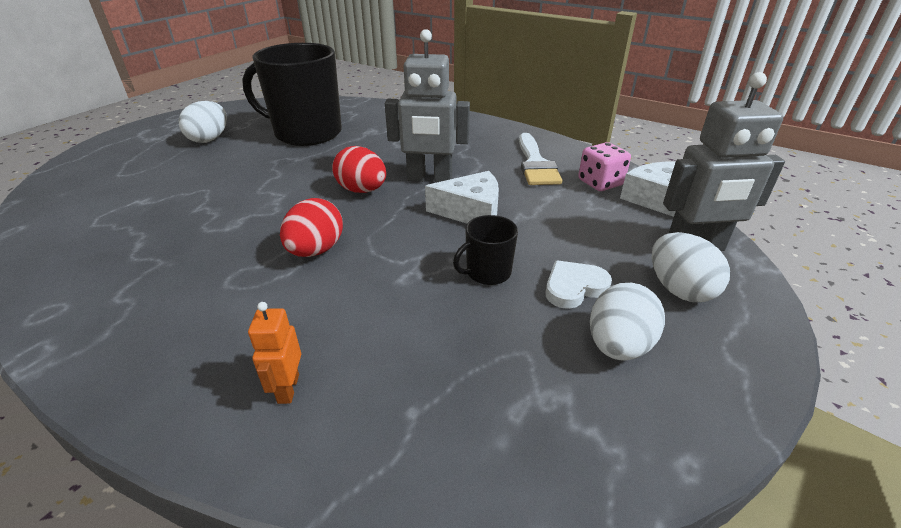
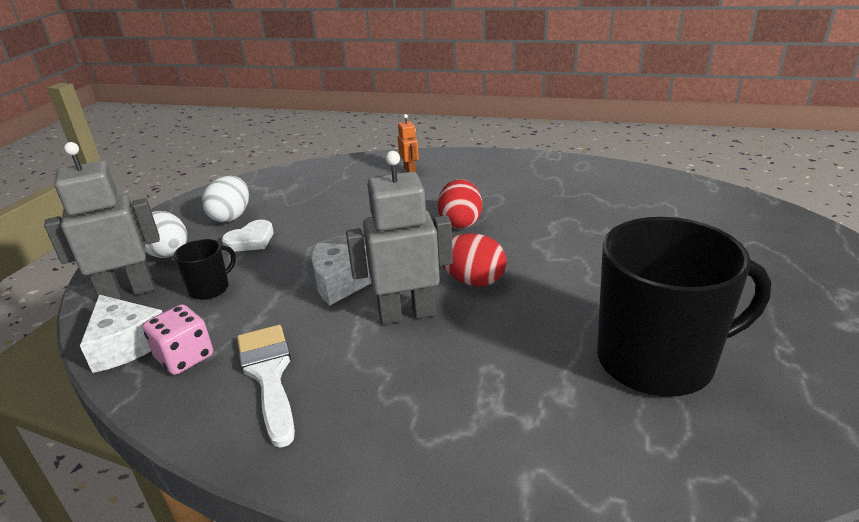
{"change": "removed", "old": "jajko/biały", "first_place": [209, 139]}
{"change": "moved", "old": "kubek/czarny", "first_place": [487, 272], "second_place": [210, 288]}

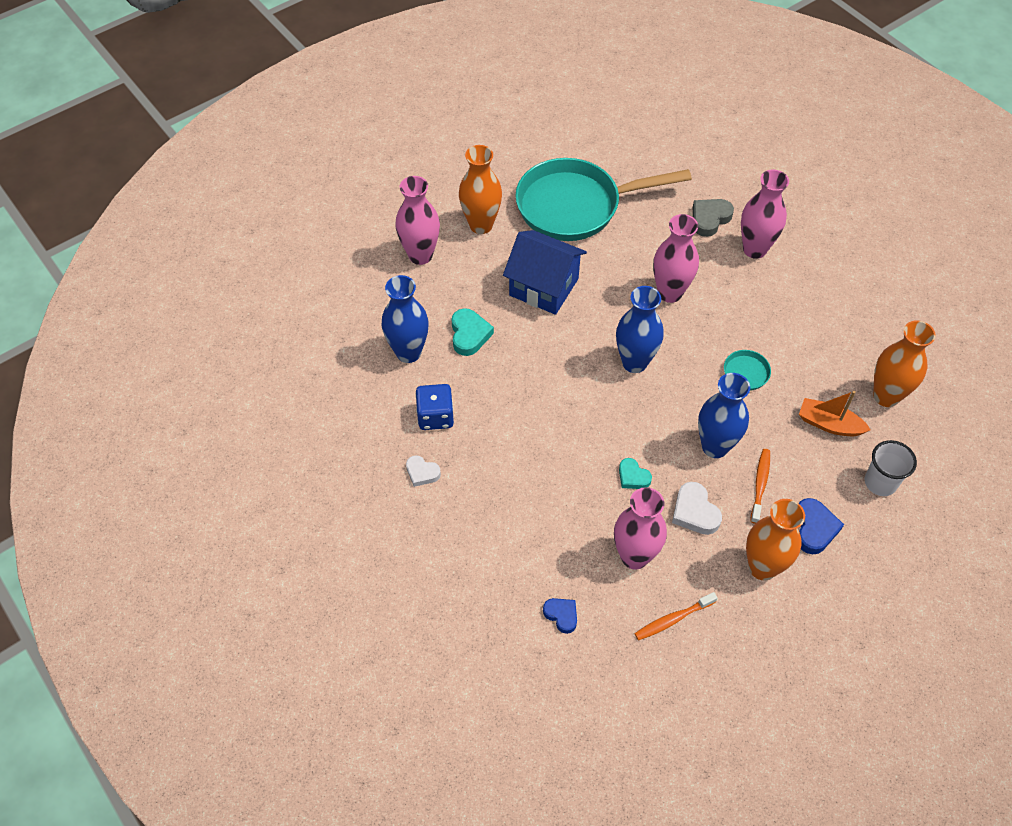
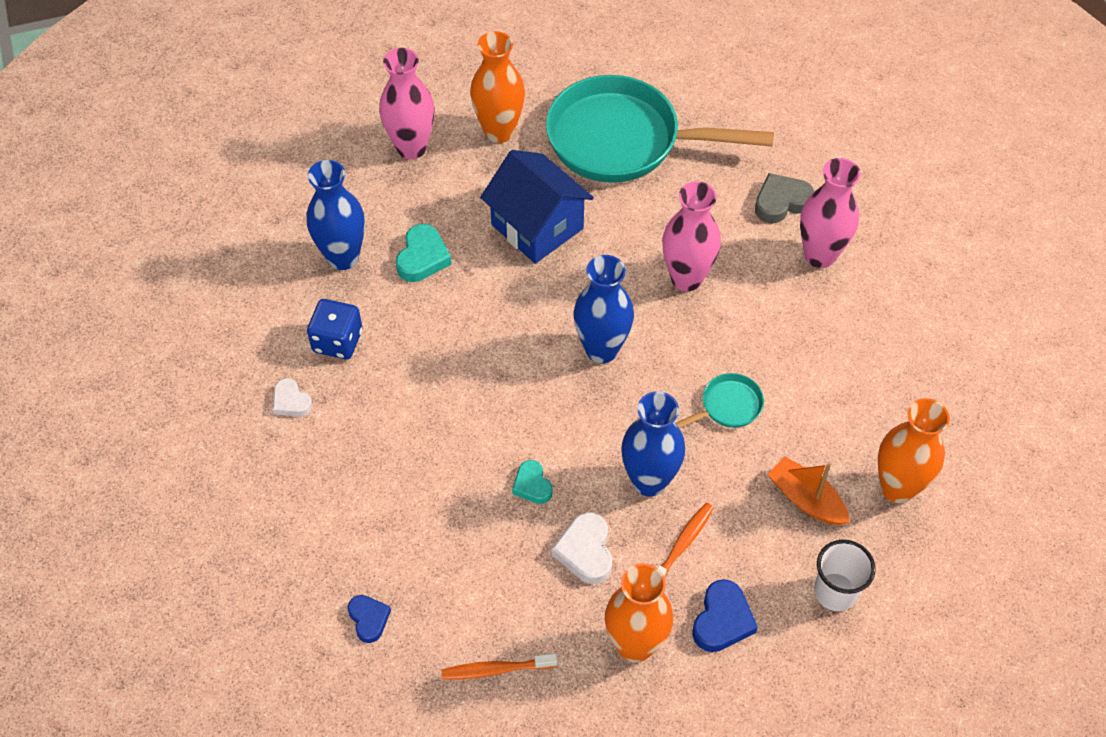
{"change": "removed", "old": "wazon/różowy", "first_place": [634, 556]}

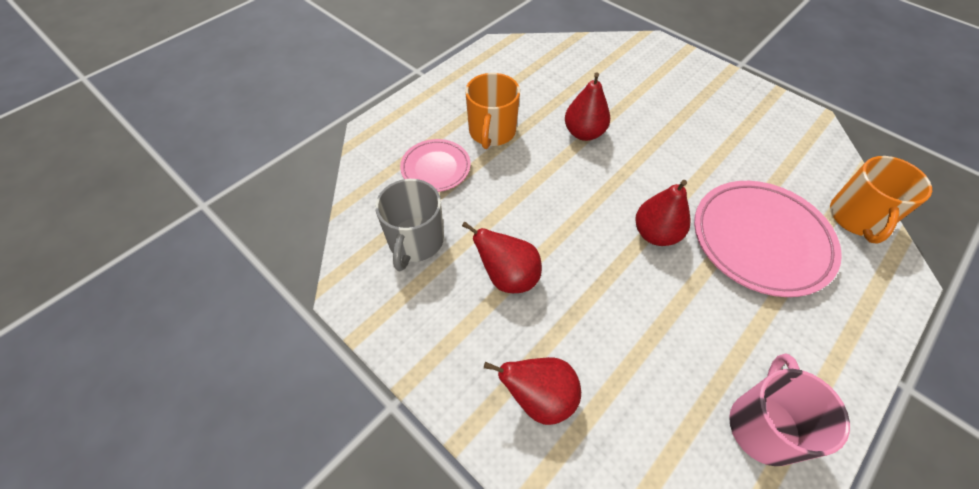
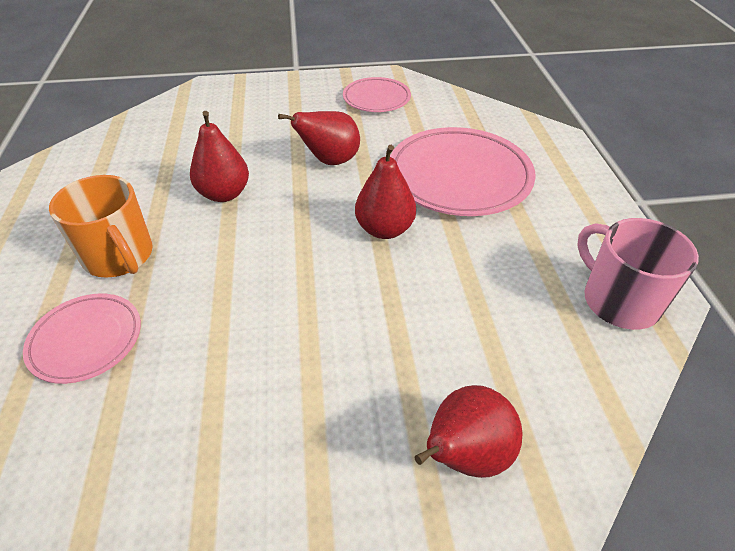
{"change": "removed", "old": "kubek/pomarańczowy", "first_place": [857, 218]}
{"change": "removed", "old": "kubek/szary", "first_place": [415, 241]}
{"change": "moved", "old": "gruszka/czerwony", "first_place": [508, 277], "second_place": [330, 161]}
{"change": "added", "new": "talerz/różowy", "second_place": [376, 99]}

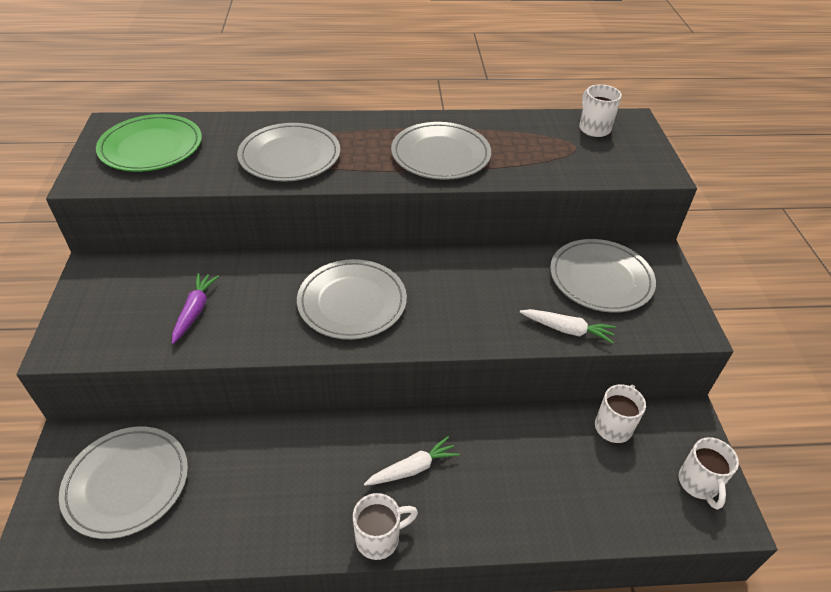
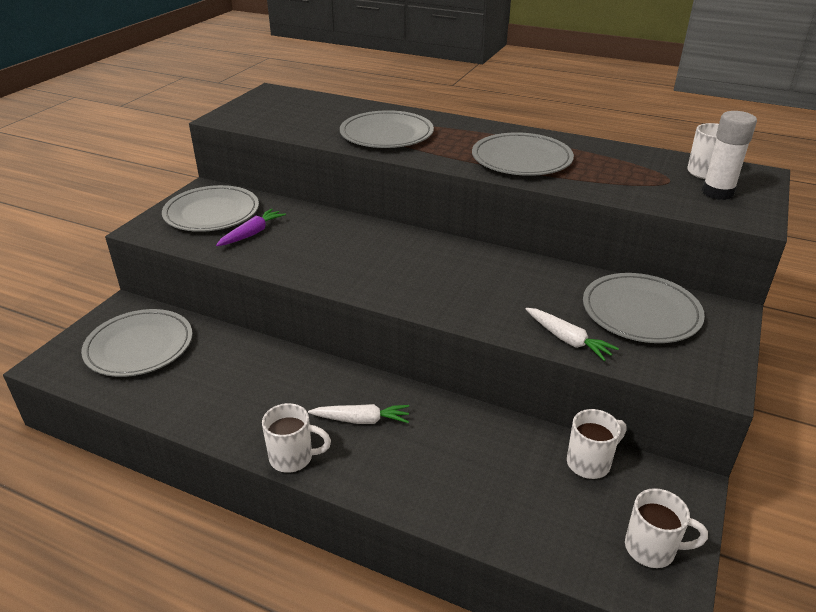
{"change": "removed", "old": "talerz/zielony", "first_place": [151, 147]}
{"change": "moved", "old": "talerz/szary", "first_place": [352, 302], "second_place": [212, 213]}
{"change": "turned", "old": "kubek/biały", "first_place": [698, 484], "second_place": [652, 549], "degrees": -105}
{"change": "added", "new": "klej w sztyfcie/biały", "second_place": [717, 192]}

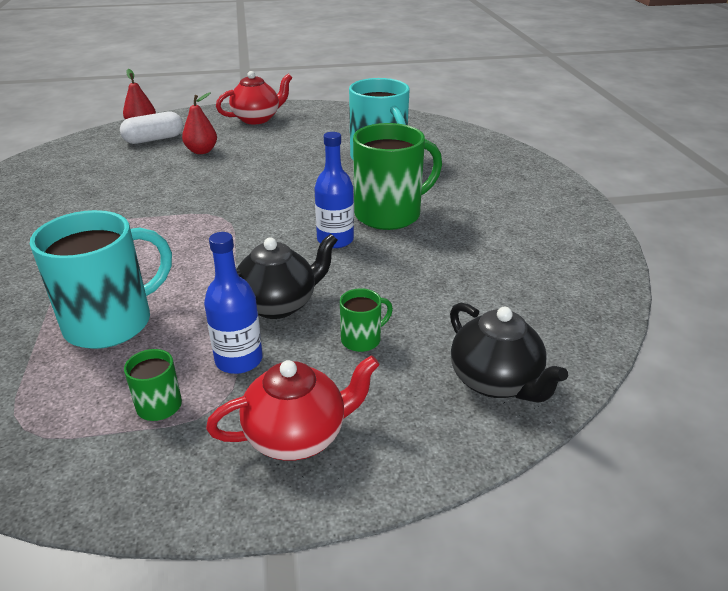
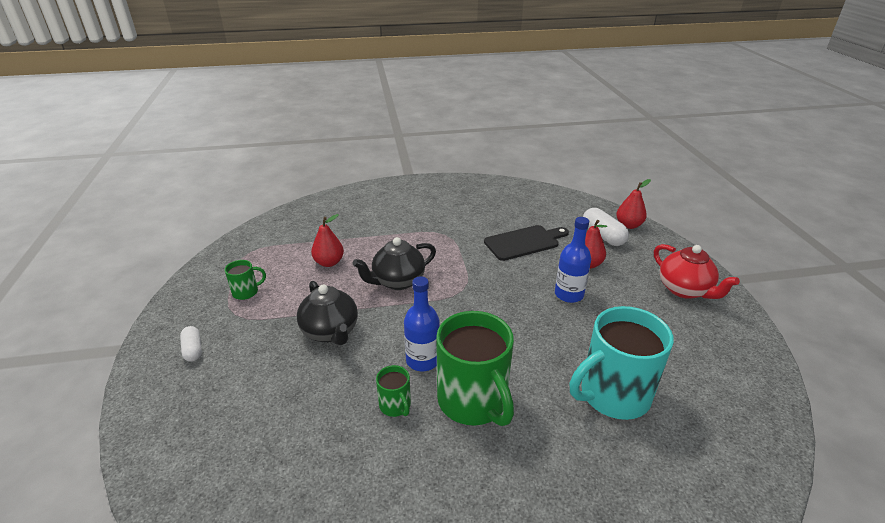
{"change": "replaced", "old": "kubek/turkusowy", "new": "gruszka/czerwony", "first_place": [111, 322], "second_place": [329, 262]}
{"change": "moved", "old": "butelka/niebieski", "first_place": [239, 360], "second_place": [569, 294]}
{"change": "moved", "old": "kubek/zielony", "first_place": [362, 339], "second_place": [395, 406]}
{"change": "moved", "old": "imbryk/czarny", "first_place": [495, 381], "second_place": [397, 281]}
{"change": "replaced", "old": "imbryk/czerwony", "new": "kapsułka/biały", "first_place": [297, 436], "second_place": [193, 349]}
{"change": "added", "new": "deska do krojenia/czarny", "second_place": [524, 242]}

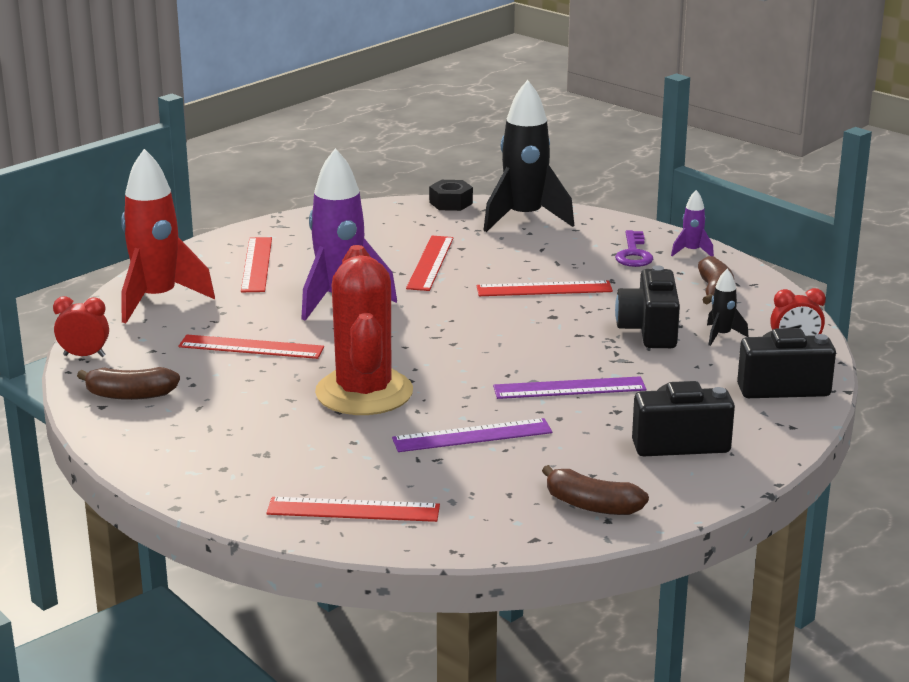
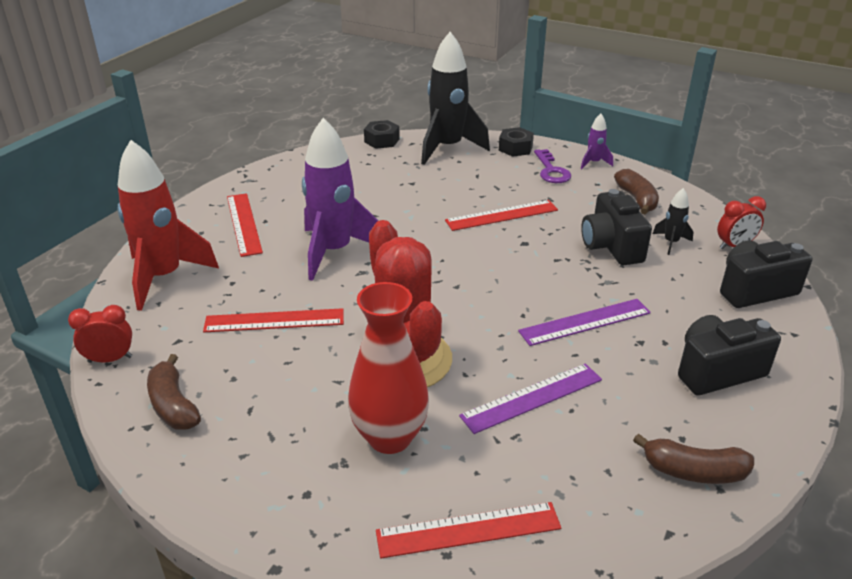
{"change": "removed", "old": "linijka/czerwony", "first_place": [430, 263]}
{"change": "turned", "old": "banan/brązowy", "first_place": [130, 395], "second_place": [173, 405], "degrees": 75}
{"change": "added", "new": "nakrętka/czarny", "second_place": [515, 148]}
{"change": "added", "new": "wazon/czerwony", "second_place": [390, 437]}

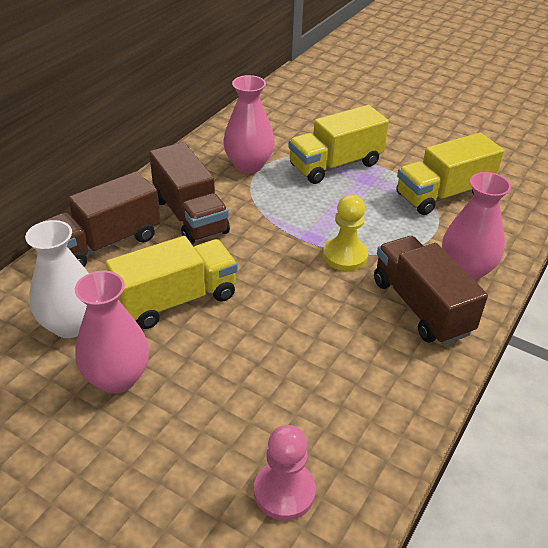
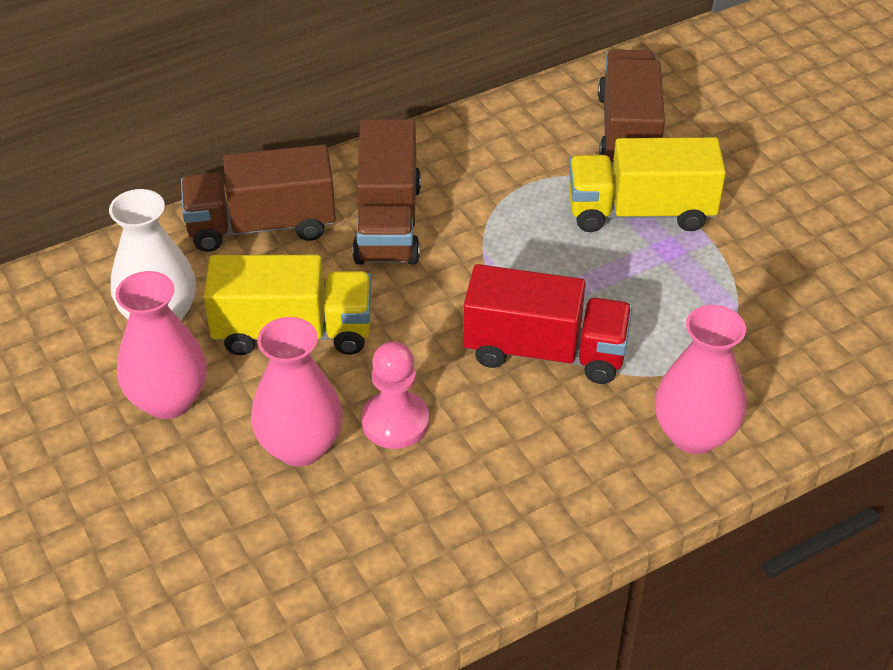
{"change": "moved", "old": "wazon/różowy", "first_place": [248, 165], "second_place": [300, 446]}
{"change": "removed", "old": "ciężarówka/żółty", "first_place": [443, 194]}
{"change": "replaced", "old": "pionek/żółty", "new": "ciężarówka/czerwony", "first_place": [345, 256], "second_place": [545, 351]}
{"change": "moved", "old": "ciężarówka/brązowy", "first_place": [421, 307], "second_place": [628, 132]}
{"change": "moved", "old": "pionek/różowy", "first_place": [284, 492], "second_place": [395, 422]}

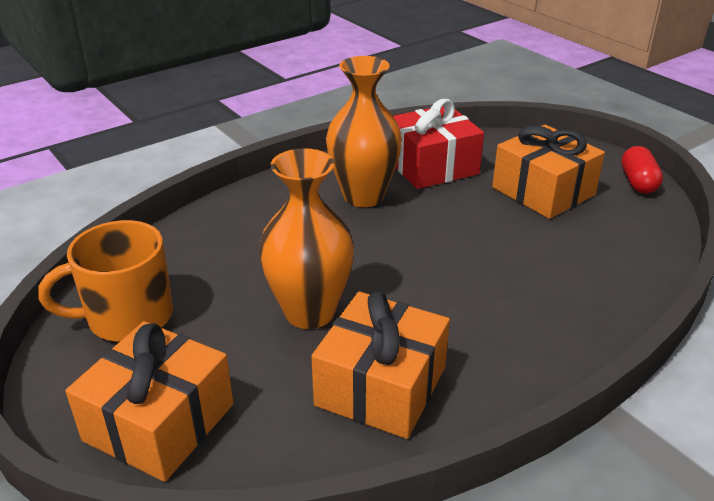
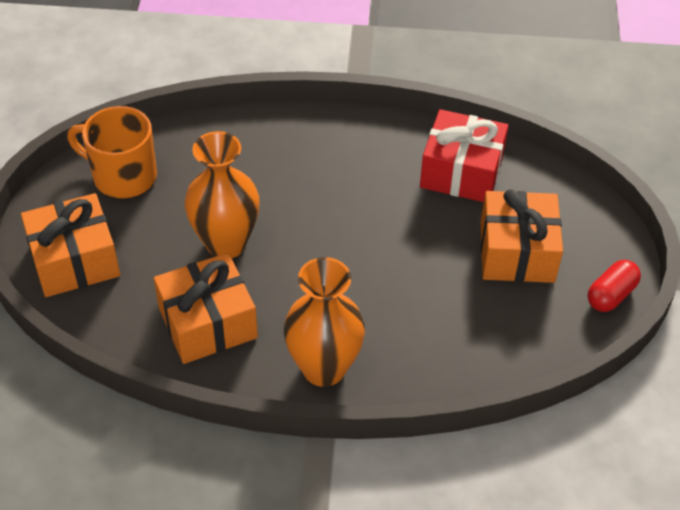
{"change": "moved", "old": "wazon/pomarańczowy", "first_place": [363, 196], "second_place": [324, 368]}

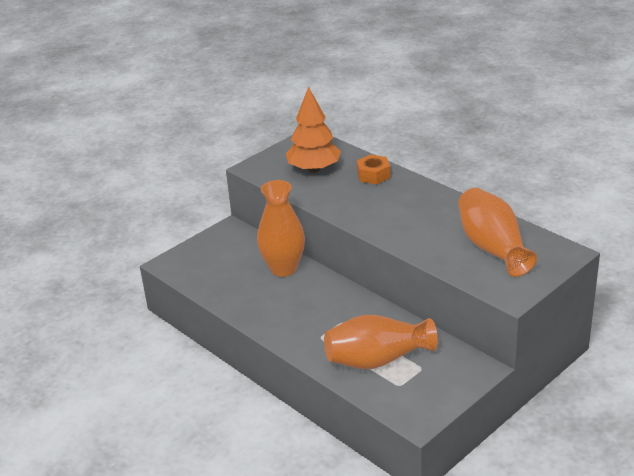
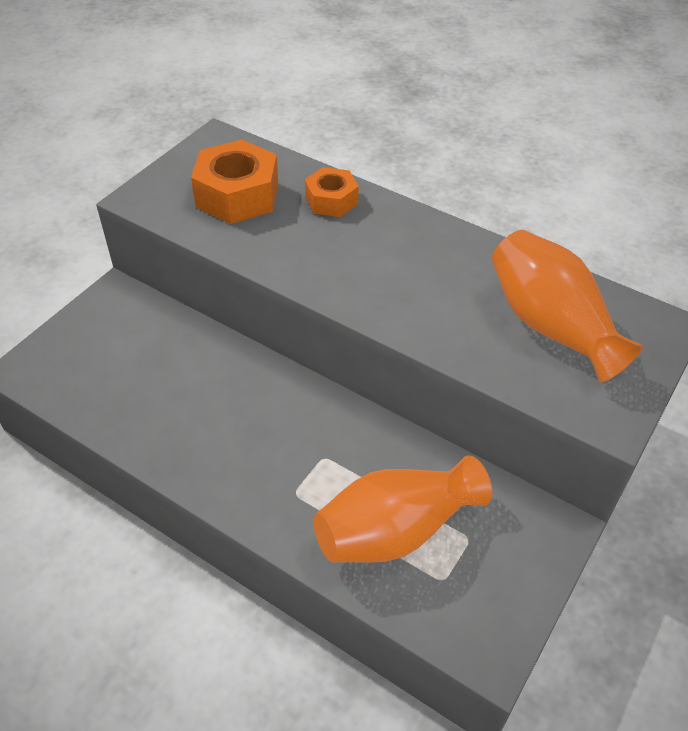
{"change": "replaced", "old": "drzewko/pomarańczowy", "new": "nakrętka/pomarańczowy", "first_place": [314, 169], "second_place": [237, 195]}
{"change": "removed", "old": "wazon/pomarańczowy", "first_place": [283, 268]}

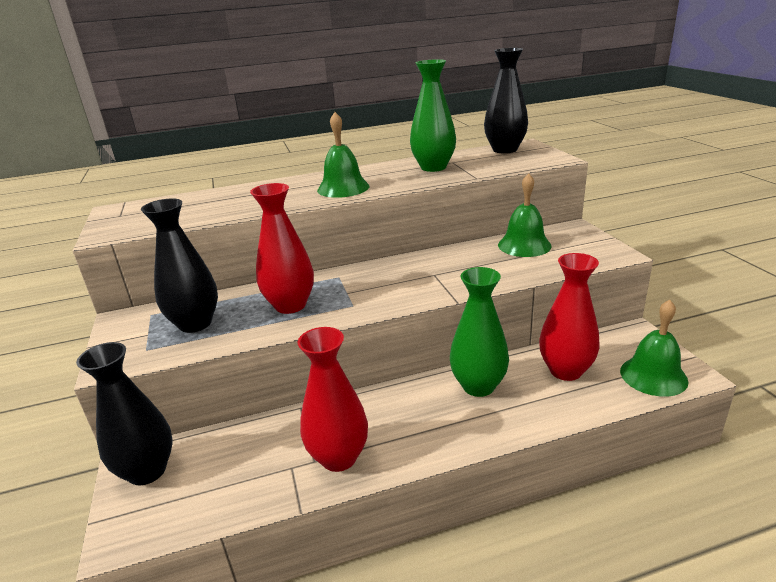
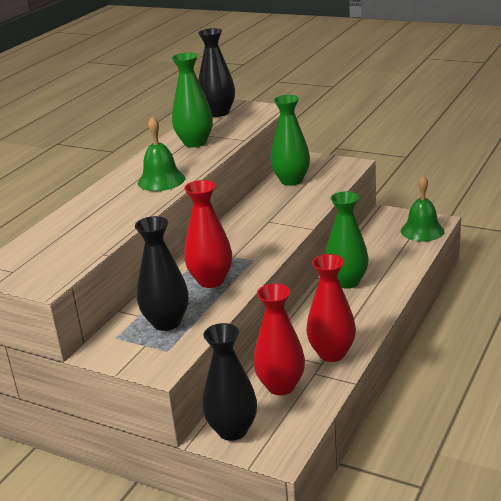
{"change": "replaced", "old": "dzwonek/zielony", "new": "wazon/zielony", "first_place": [524, 245], "second_place": [291, 180]}
{"change": "moved", "old": "wazon/czerwony", "first_place": [565, 371], "second_place": [281, 386]}

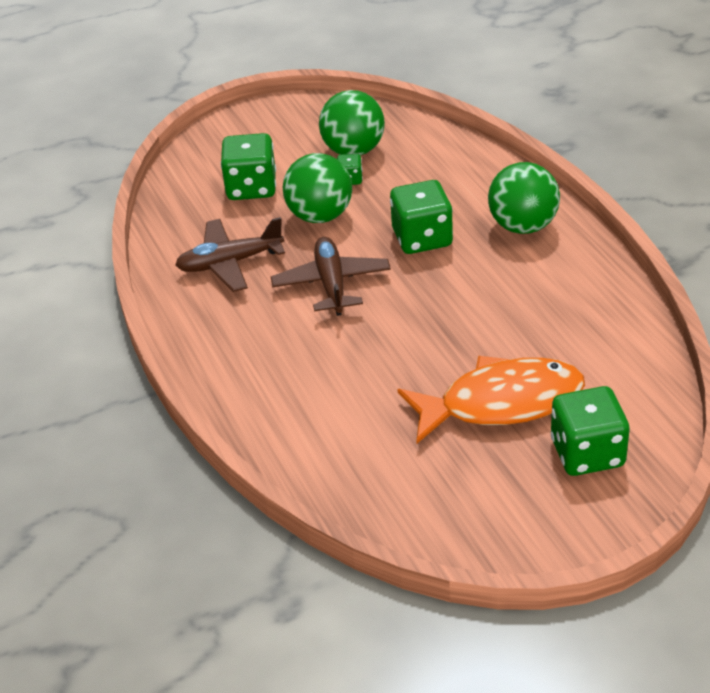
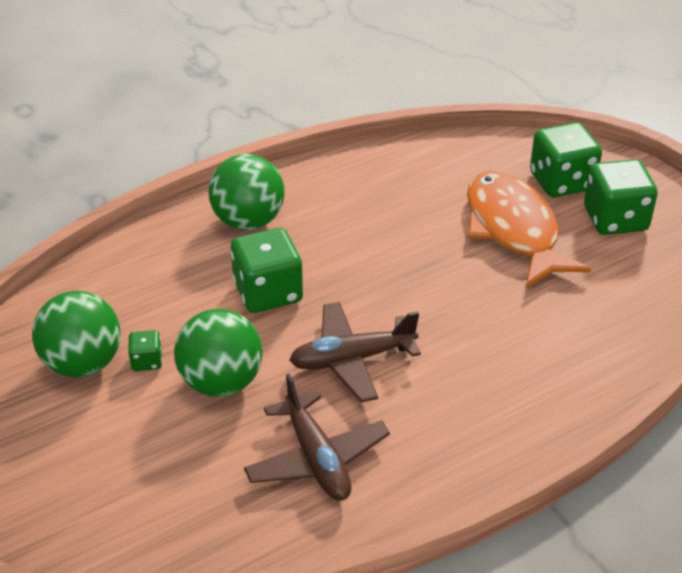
{"change": "moved", "old": "kostka do gry/zielony", "first_place": [251, 187], "second_place": [615, 219]}

